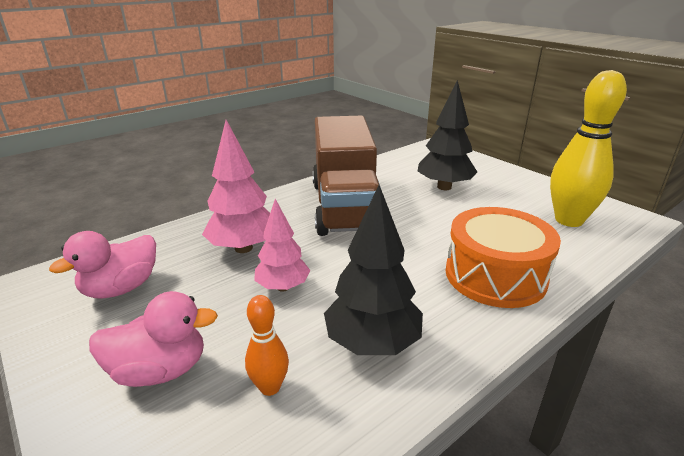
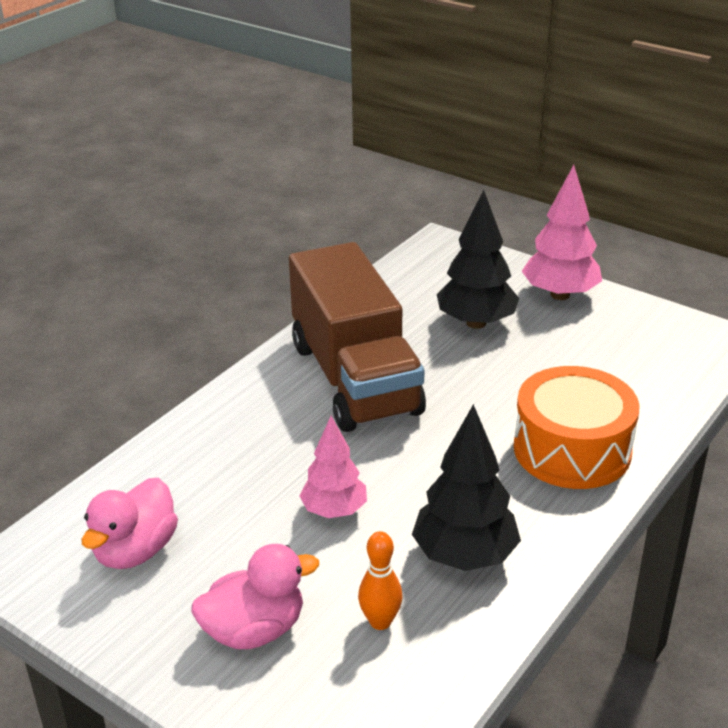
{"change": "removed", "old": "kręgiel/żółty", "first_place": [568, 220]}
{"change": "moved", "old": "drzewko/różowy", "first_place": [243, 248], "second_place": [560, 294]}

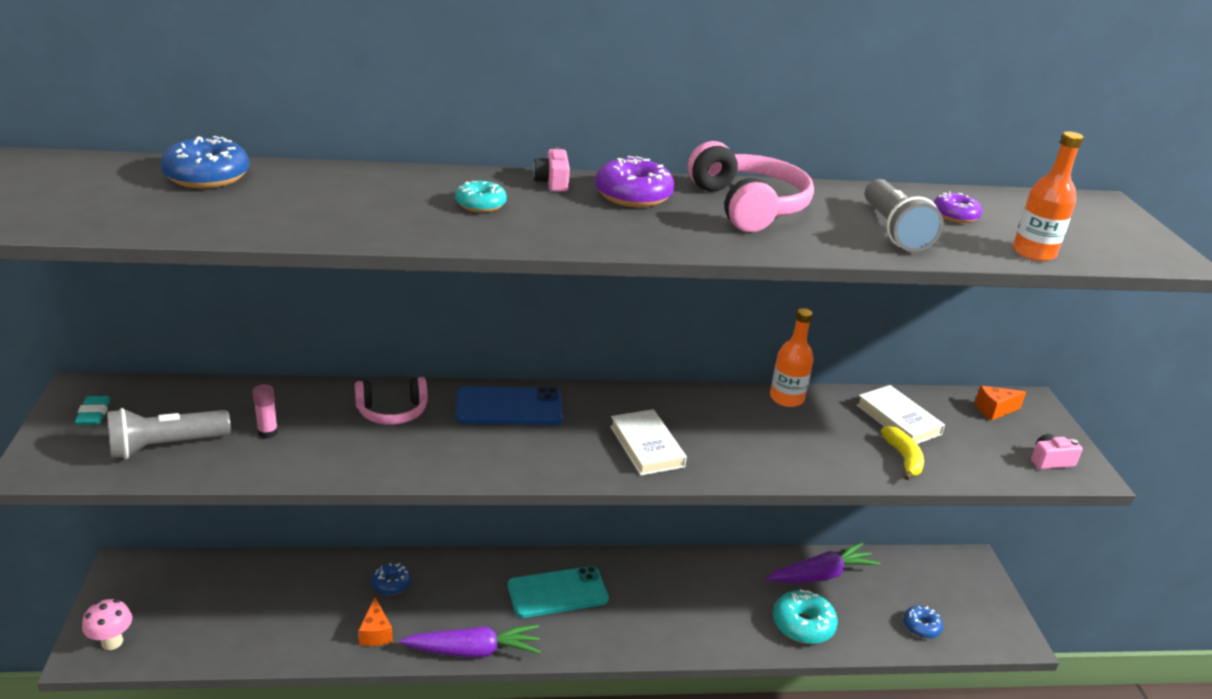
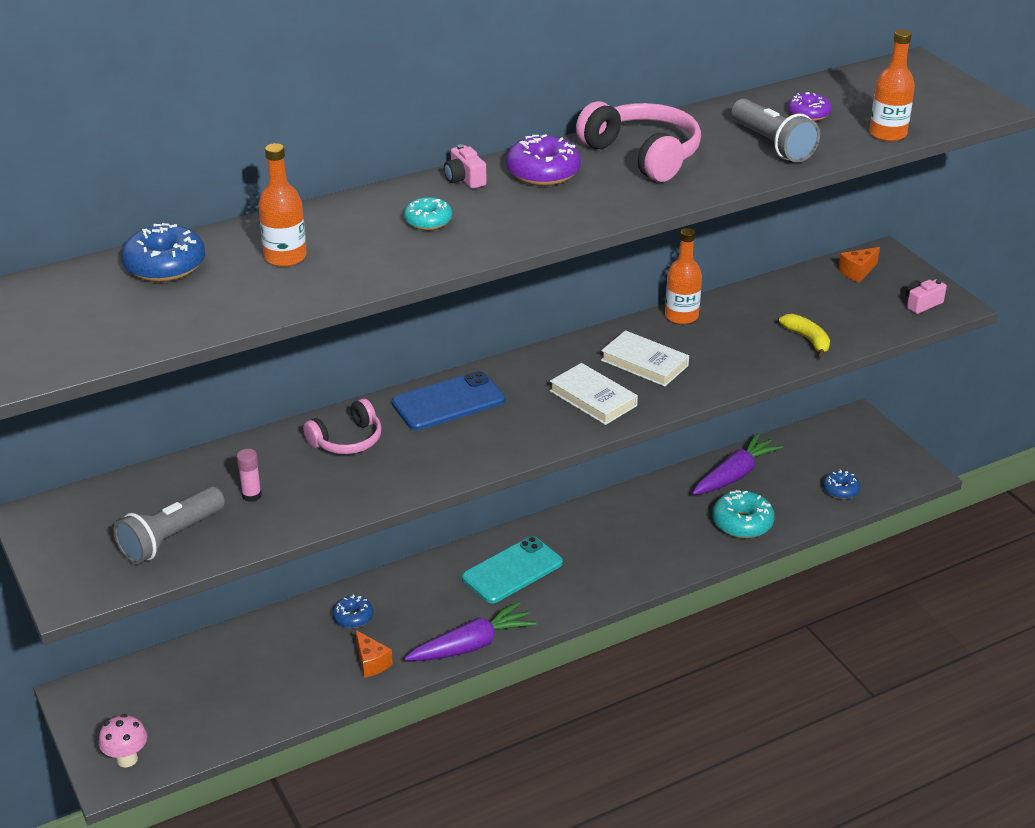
{"change": "moved", "old": "książka/biały", "first_place": [898, 419], "second_place": [644, 363]}
{"change": "removed", "old": "gumka do mazania/turkusowy", "first_place": [93, 414]}
{"change": "added", "new": "butelka/pomarańczowy", "second_place": [285, 257]}

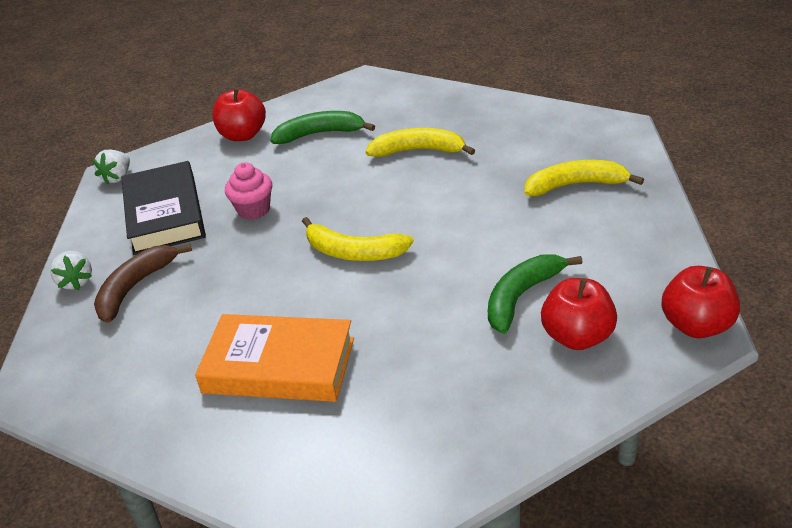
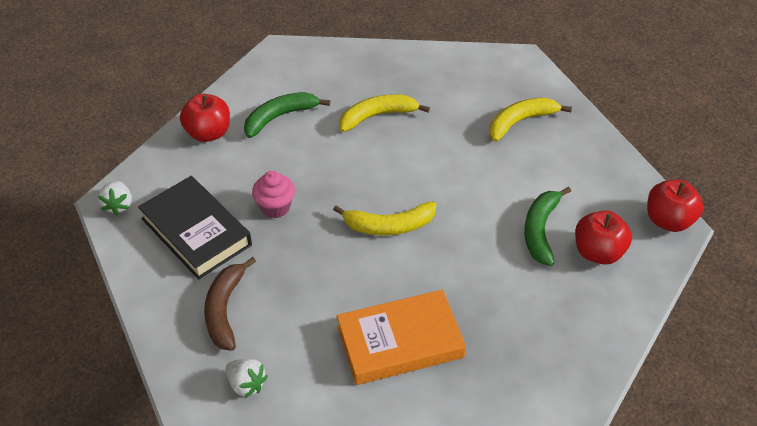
{"change": "moved", "old": "truskawka/biały", "first_place": [76, 282], "second_place": [246, 384]}

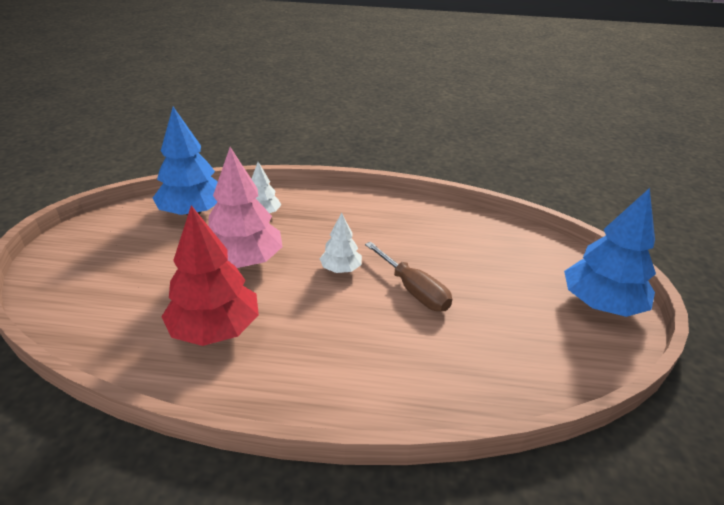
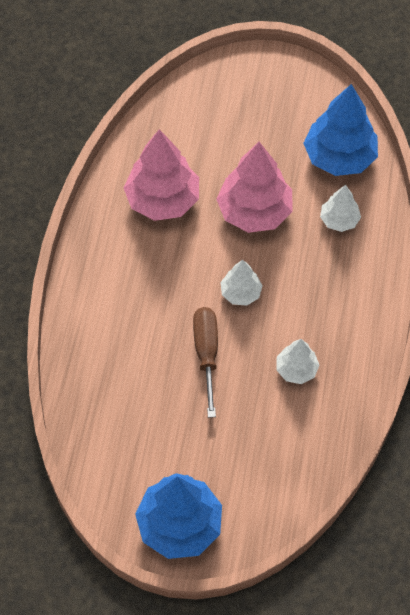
{"change": "recoloured", "old": "drzewko/czerwony", "new": "drzewko/różowy", "first_place": [215, 329], "second_place": [162, 200]}
{"change": "turned", "old": "śrubokręt/brązowy", "first_place": [413, 290], "second_place": [206, 354], "degrees": 120}
{"change": "added", "new": "drzewko/biały", "second_place": [296, 369]}

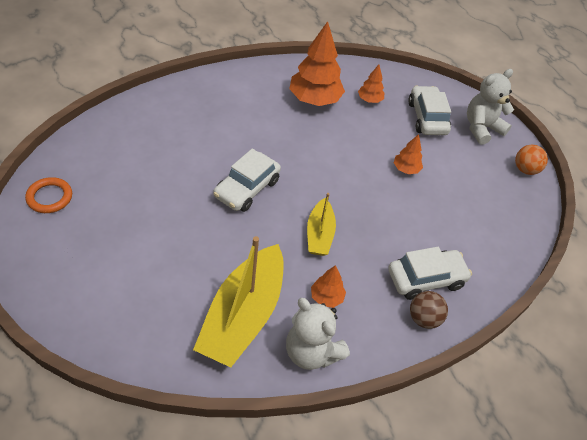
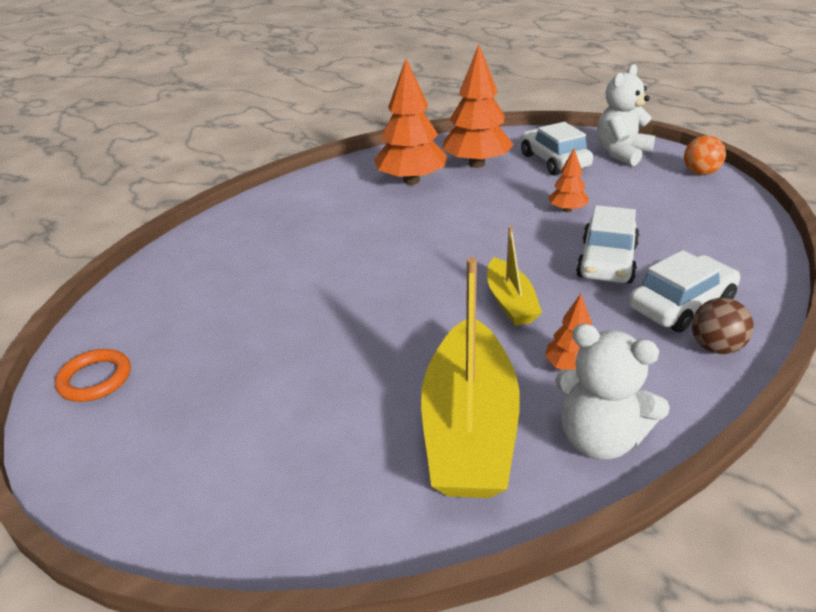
{"change": "resized", "old": "drzewko/pomarańczowy", "first_place": [369, 100], "second_place": [476, 164], "factor": 2.01}
{"change": "moved", "old": "samochód/biały", "first_place": [247, 188], "second_place": [607, 261]}

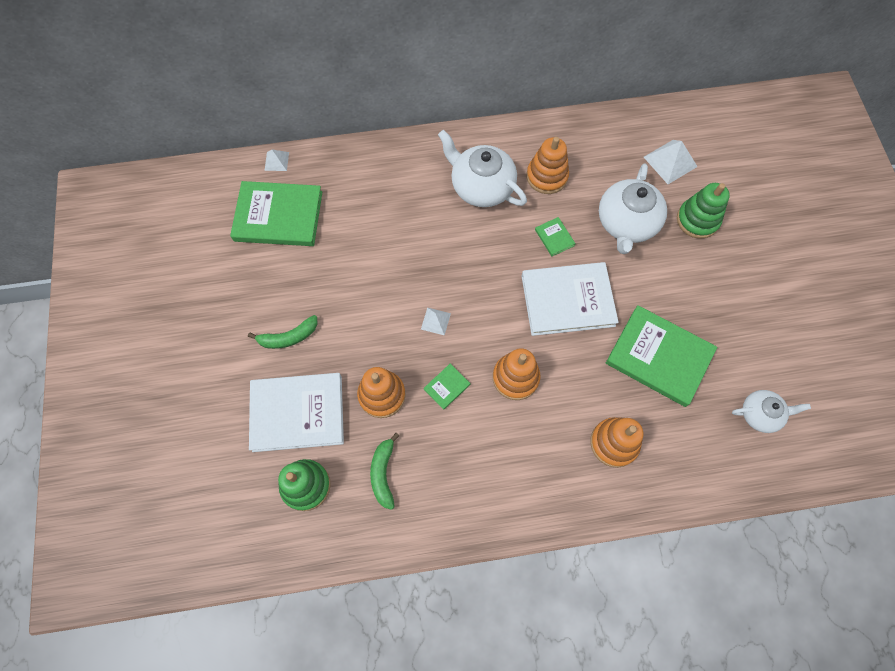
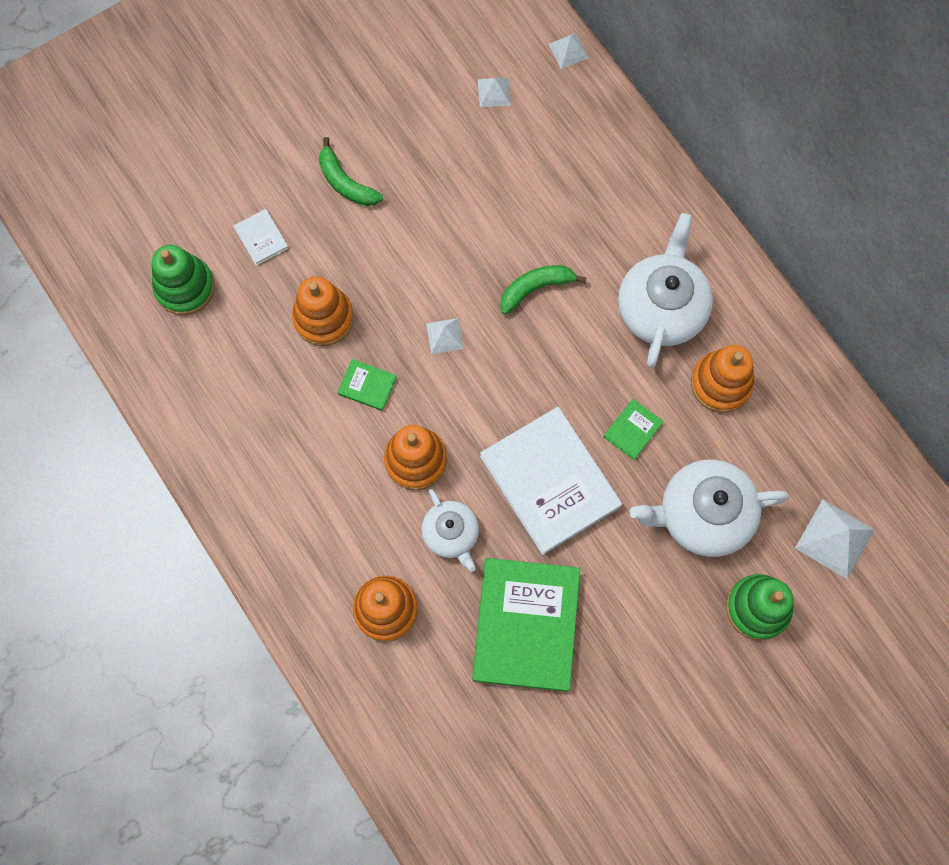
{"change": "replaced", "old": "książka/zielony", "new": "piramida/biały", "first_place": [278, 216], "second_place": [494, 92]}
{"change": "resized", "old": "książka/biały", "first_place": [297, 413], "second_place": [261, 238], "factor": 0.42}
{"change": "moved", "old": "imbryk/biały", "first_place": [760, 414], "second_place": [451, 534]}
{"change": "moved", "old": "banan/zielony", "first_place": [383, 473], "second_place": [535, 288]}

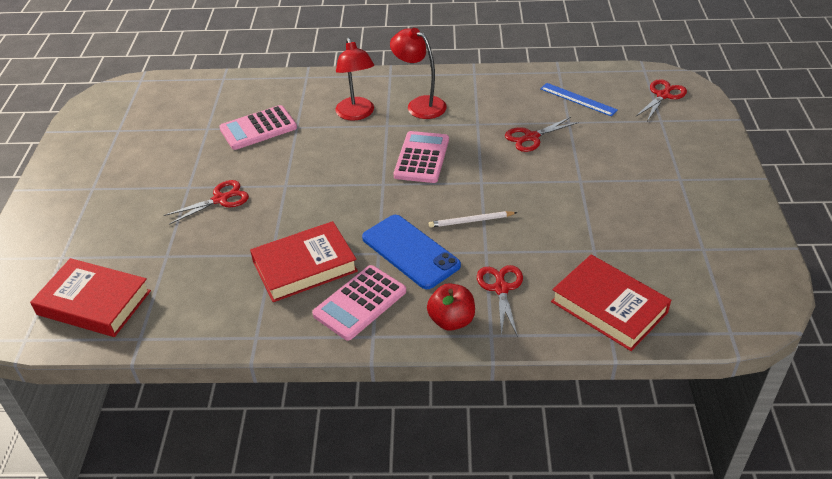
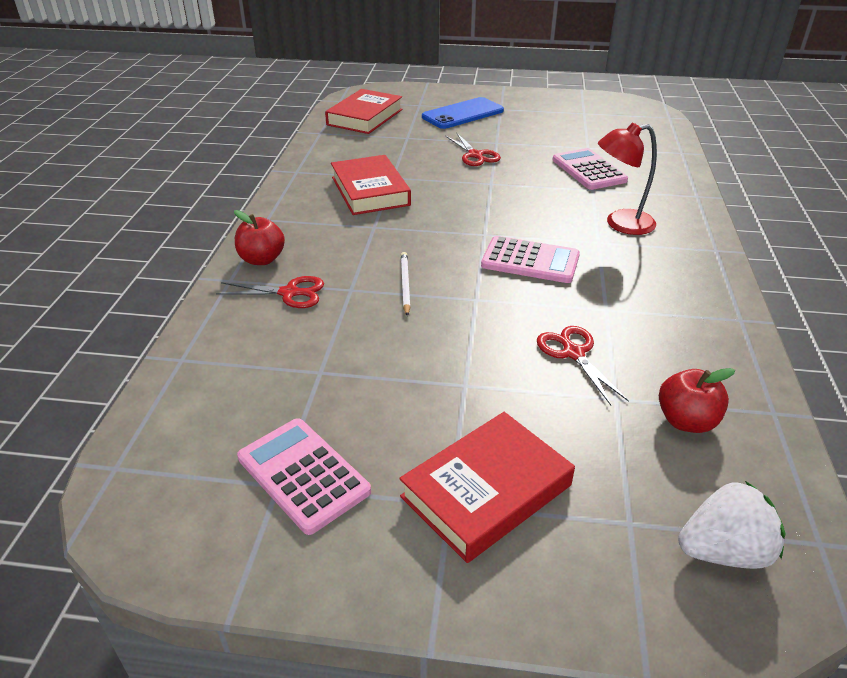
{"change": "removed", "old": "lampka/czerwony", "first_place": [420, 105]}
{"change": "replaced", "old": "nożyczki/czerwony", "new": "truskawka/biały", "first_place": [663, 95], "second_place": [723, 551]}
{"change": "replaced", "old": "linijka/niebieski", "new": "jabłko/czerwony", "first_place": [578, 99], "second_place": [686, 421]}
{"change": "moved", "old": "telefon/niebieski", "first_place": [410, 251], "second_place": [463, 114]}
{"change": "moved", "old": "książka/czerwony", "first_place": [609, 307], "second_place": [486, 491]}
{"change": "moved", "old": "kalkulator/różowy", "first_place": [360, 303], "second_place": [303, 475]}

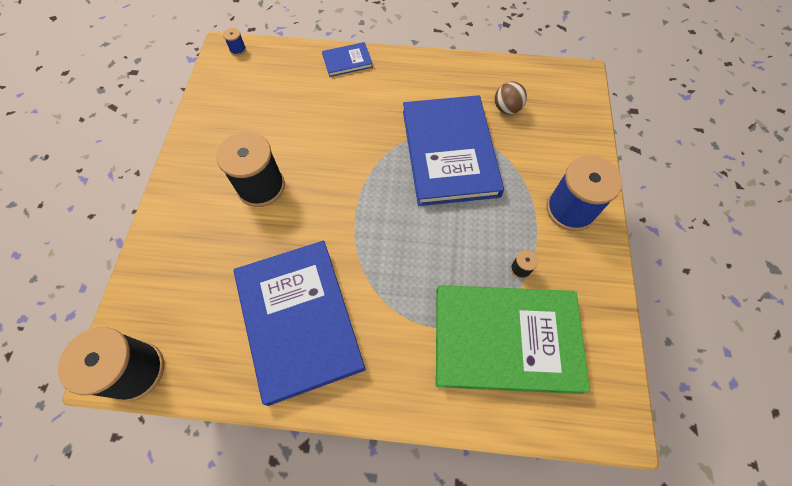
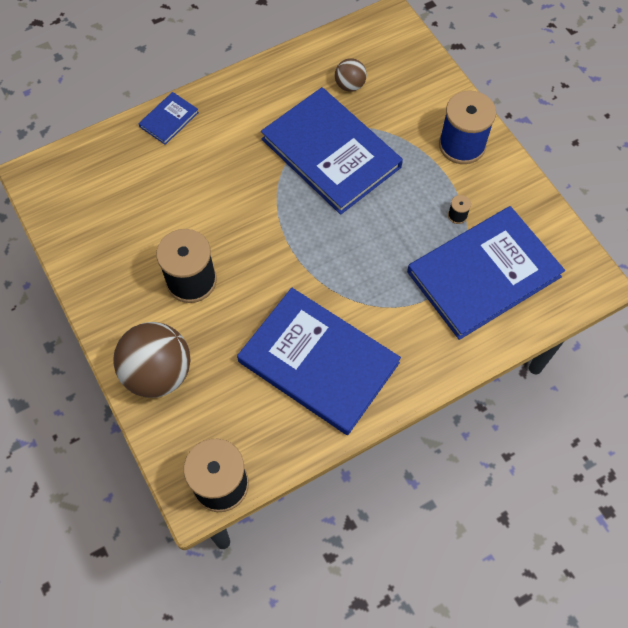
{"change": "removed", "old": "szpulka/niebieski", "first_place": [238, 50]}
{"change": "recoloured", "old": "książka/zielony", "new": "książka/niebieski", "first_place": [506, 339], "second_place": [483, 274]}
{"change": "added", "new": "piłka/brązowy", "second_place": [158, 373]}

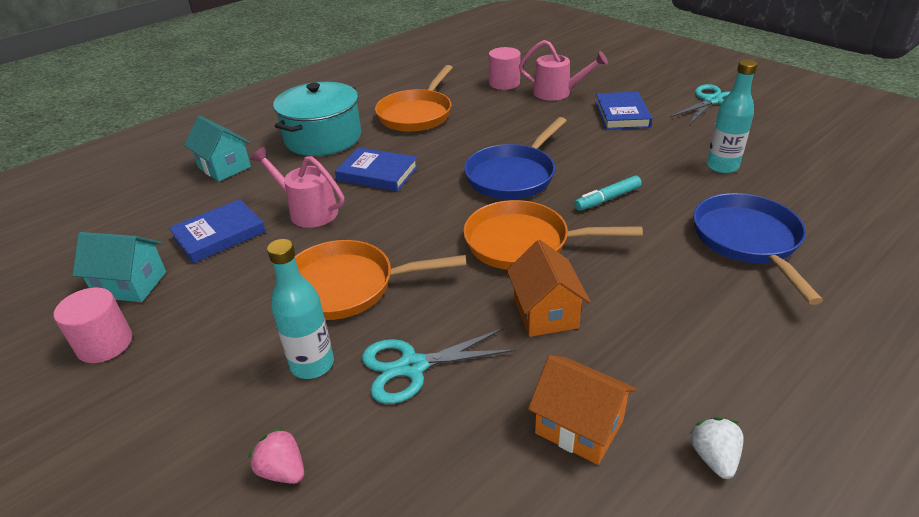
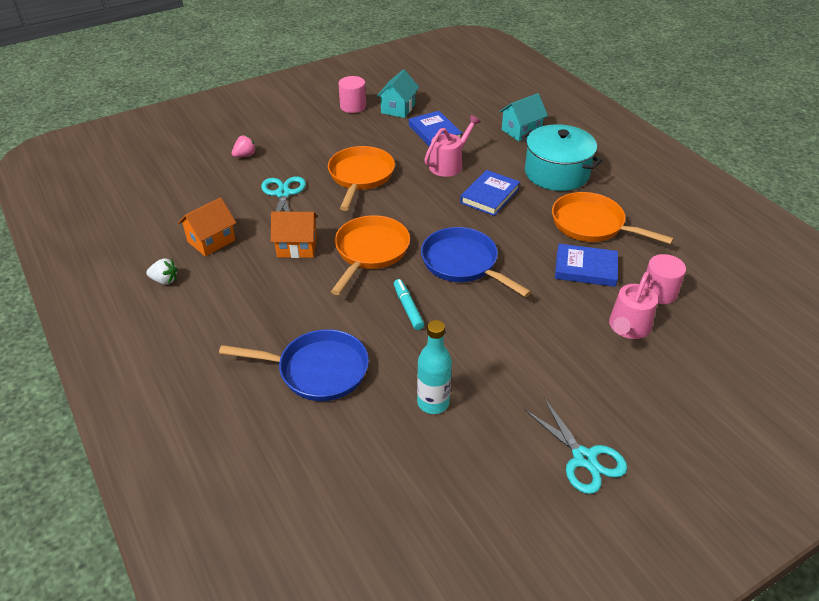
{"change": "moved", "old": "książka/niebieski", "first_place": [621, 115], "second_place": [585, 268]}
{"change": "removed", "old": "butelka/turkusowy", "first_place": [312, 364]}

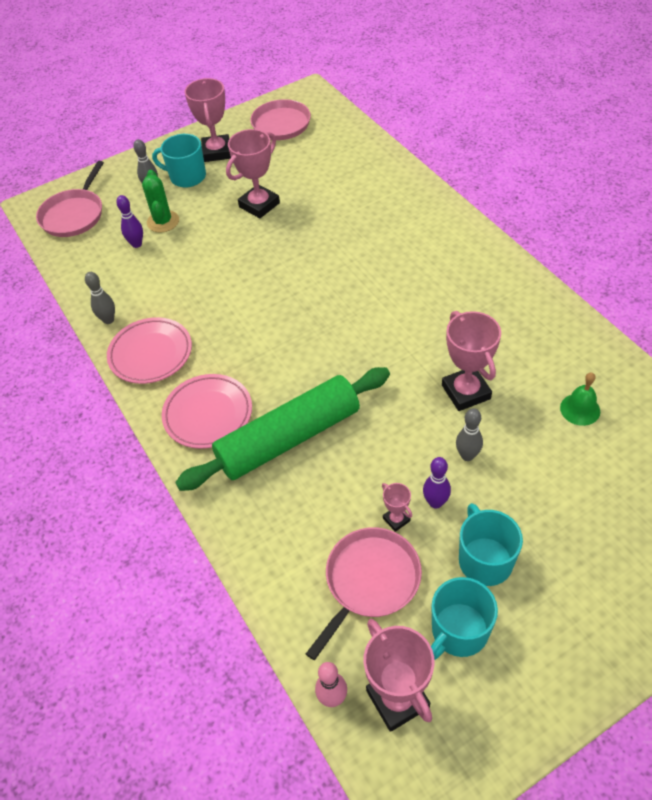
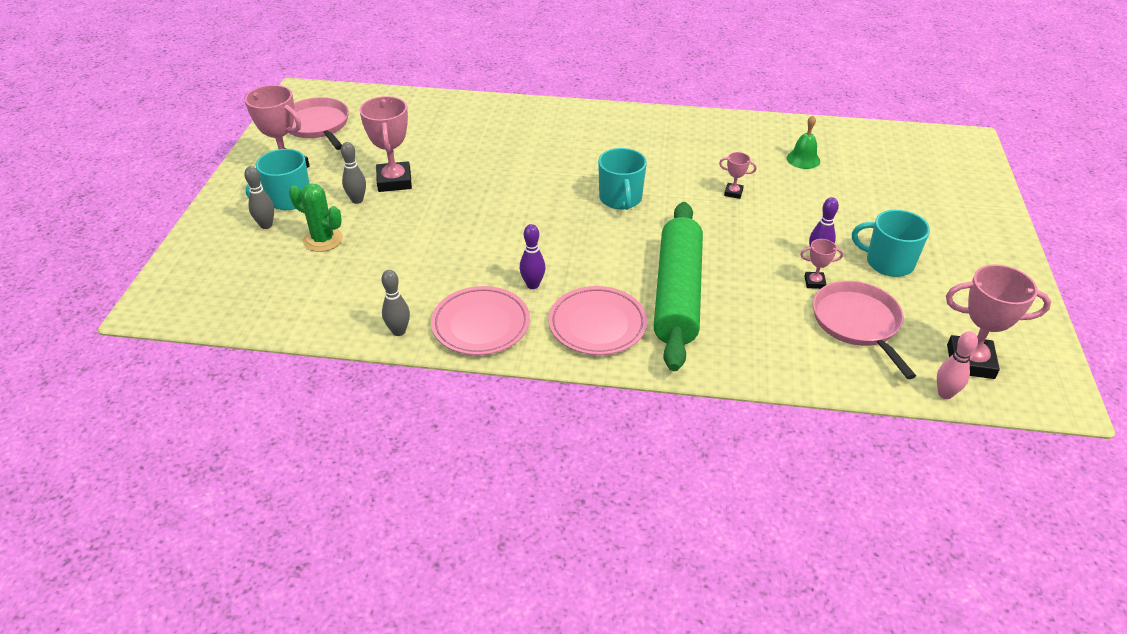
{"change": "removed", "old": "patelnia/różowy", "first_place": [74, 215]}
{"change": "moved", "old": "kręgiel/fioletowy", "first_place": [137, 244], "second_place": [533, 285]}
{"change": "resized", "old": "puchar/różowy", "first_place": [466, 392], "second_place": [733, 193], "factor": 0.49}
{"change": "moved", "old": "kręgiel/szary", "first_place": [467, 455], "second_place": [357, 200]}
{"change": "moved", "old": "kubek/turkusowy", "first_place": [458, 631], "second_place": [620, 199]}

